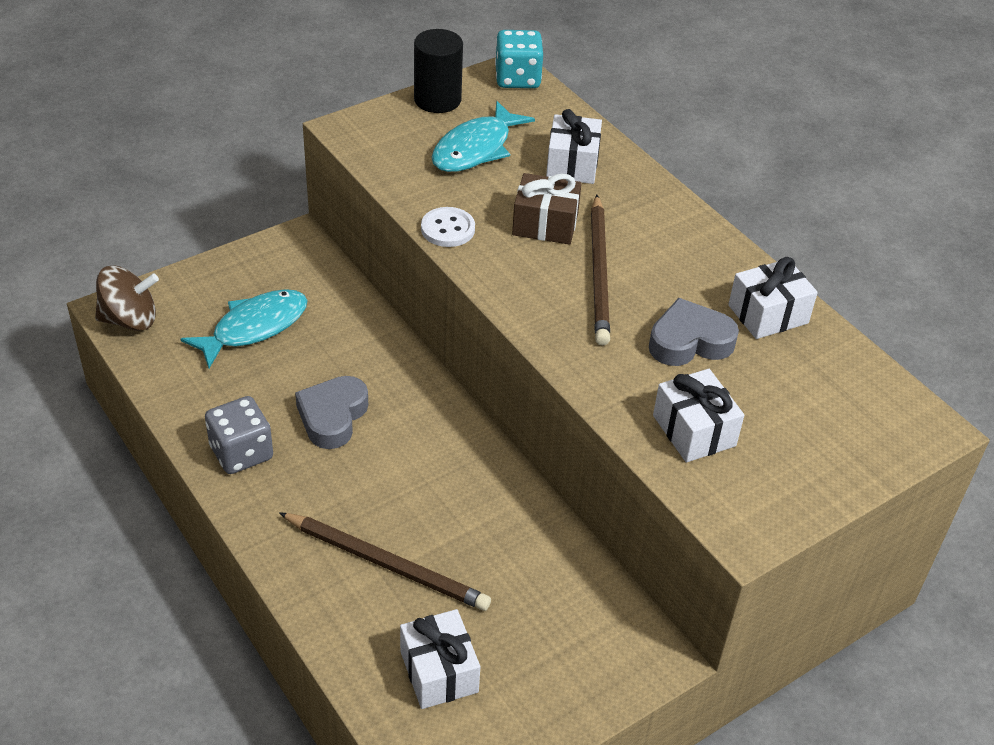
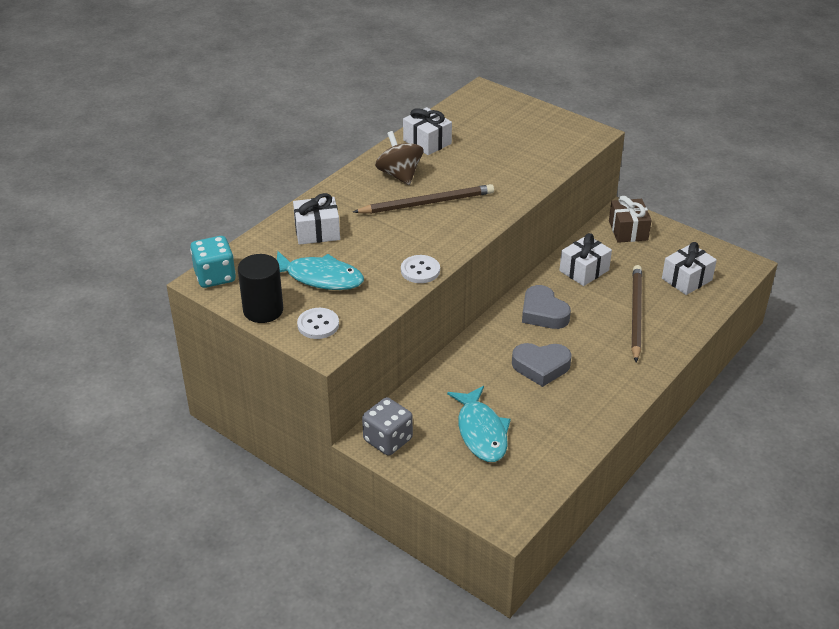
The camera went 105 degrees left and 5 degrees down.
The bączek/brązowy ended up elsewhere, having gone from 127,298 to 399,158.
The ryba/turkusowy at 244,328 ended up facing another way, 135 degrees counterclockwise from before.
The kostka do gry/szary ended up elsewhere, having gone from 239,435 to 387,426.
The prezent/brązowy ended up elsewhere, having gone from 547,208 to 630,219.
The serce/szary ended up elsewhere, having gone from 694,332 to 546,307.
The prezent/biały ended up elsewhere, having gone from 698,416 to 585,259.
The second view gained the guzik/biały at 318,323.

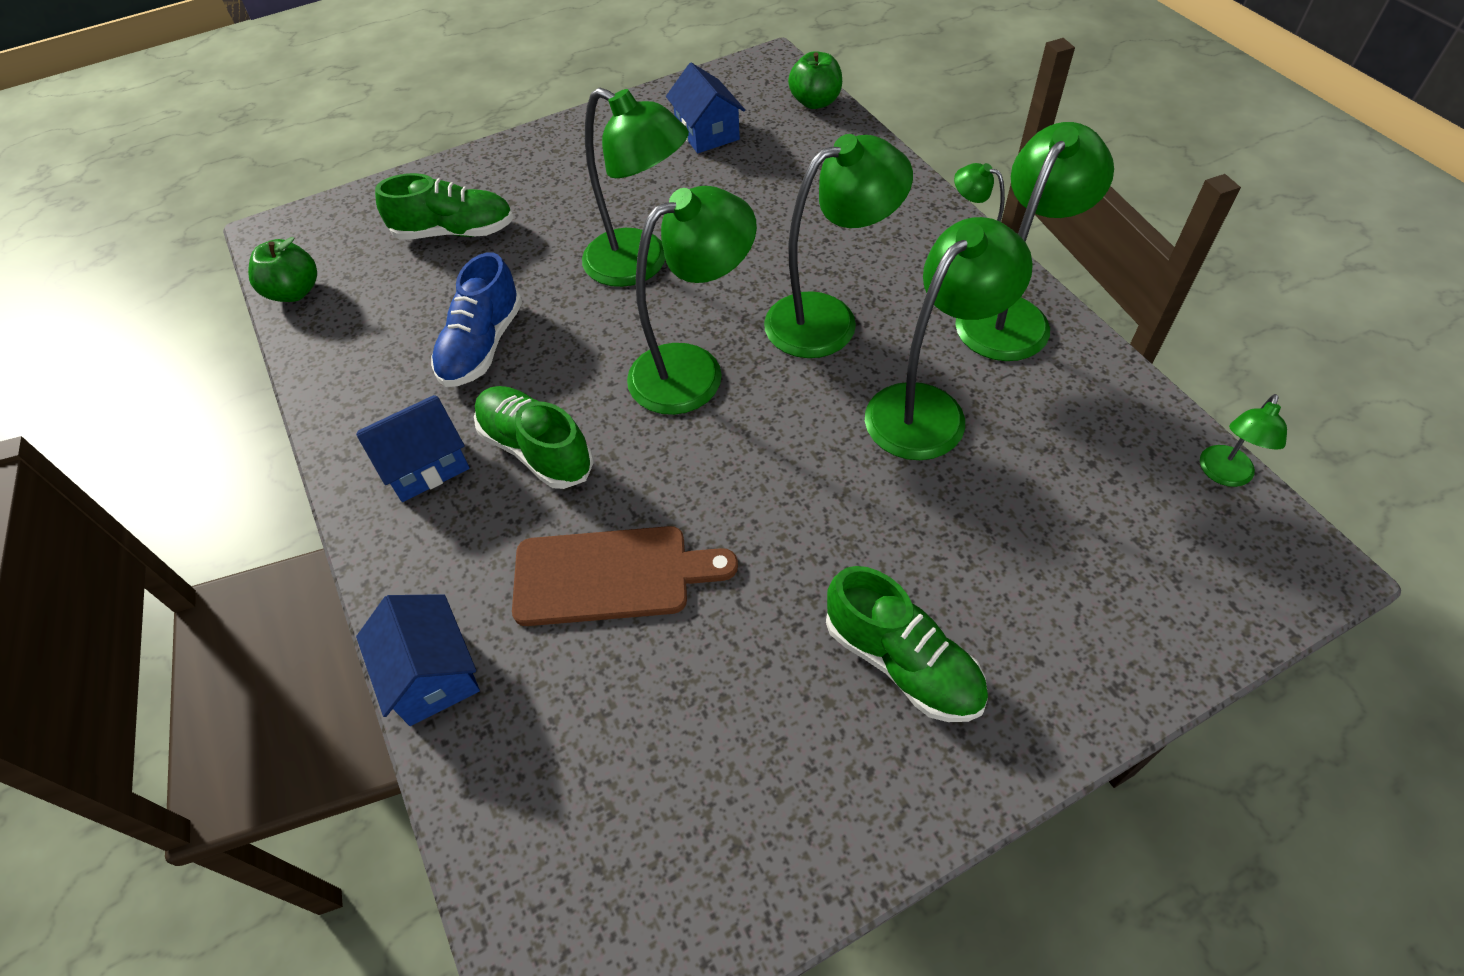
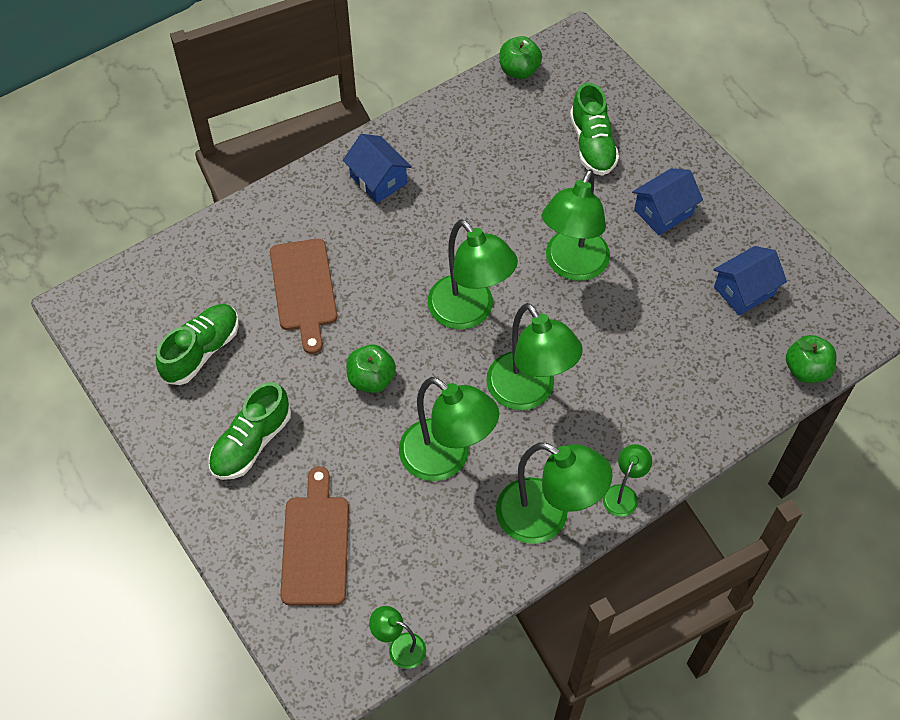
The camera went 80 degrees right and 5 degrees up.
The domek/niebieski ended up elsewhere, having gone from 418,660 to 667,201.
The second view lost the but/niebieski at 476,319.
The but/zielony ended up elsewhere, having gone from 534,437 to 197,344.
The second view gained the deska do krojenia/brązowy at 314,536.
The second view gained the jabłko/zielony at 371,369.

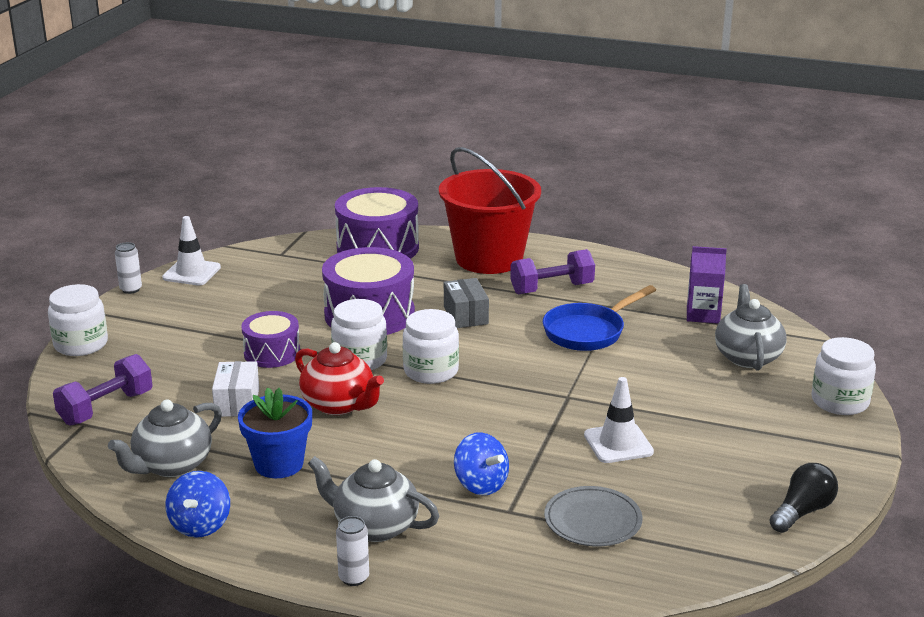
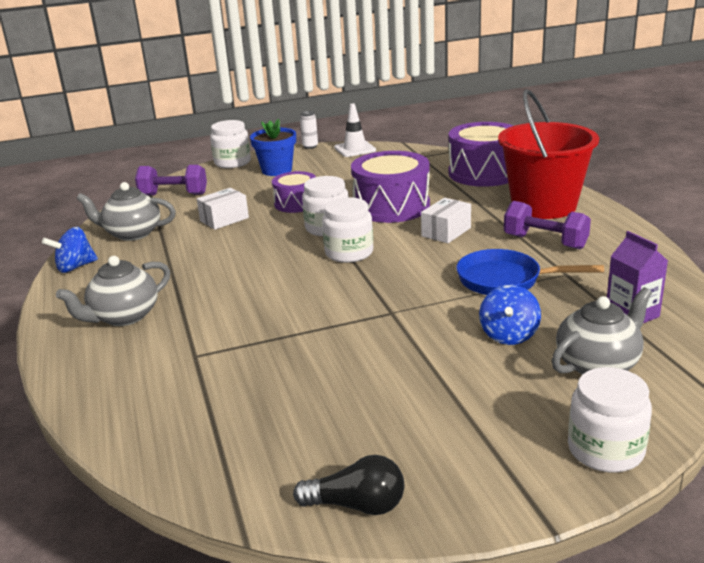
The camera went 55 degrees right and 0 degrees up.
The doniczka/niebieski ended up elsewhere, having gone from 275,432 to 273,147.
The second view lost the imbryk/czerwony at 339,378.
The imbryk/szary at 373,499 ended up facing another way, 120 degrees counterclockwise from before.
The second view lost the puszka/biały at 352,551.
What was the pudełko/szary at 466,303 turned into the pudełko/biały at 446,220.
The bączek/niebieski ended up elsewhere, having gone from 481,463 to 510,315.
The second view lost the talerz/szary at 593,516.
The second view lost the pachołek/biały at 619,420.

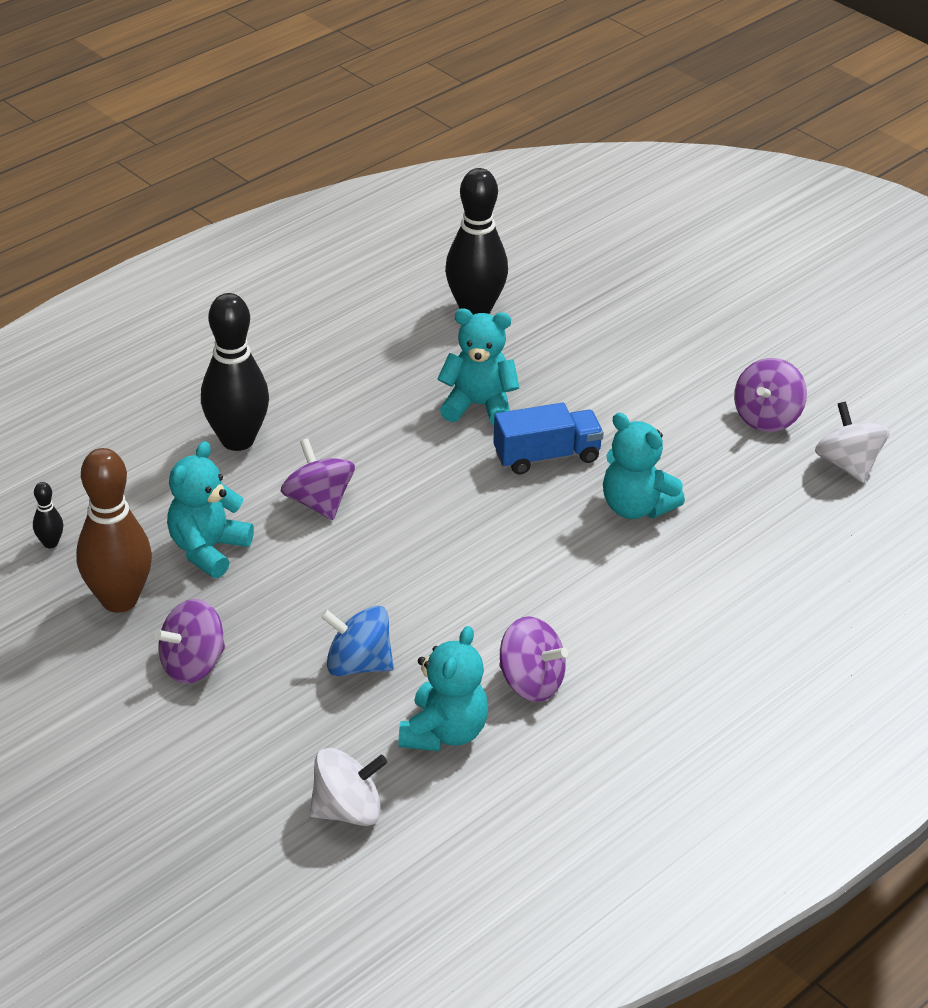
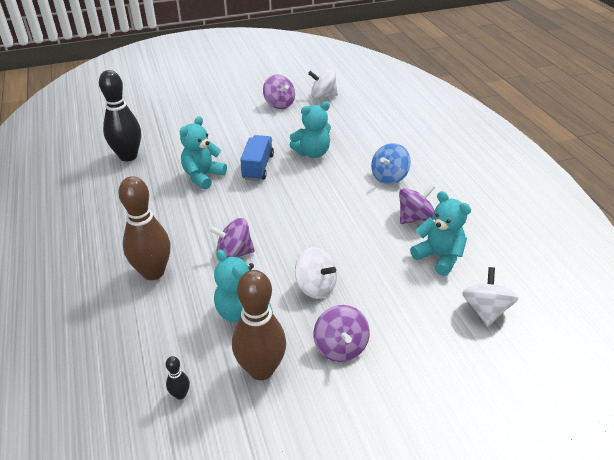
The camera went 65 degrees left and 0 degrees up.
What was the kręgiel/czarny at 235,372 turned into the kręgiel/brązowy at 144,228.
The bączek/niebieski ended up elsewhere, having gone from 357,641 to 391,164.
The second view gained the bączek/biały at 316,273.

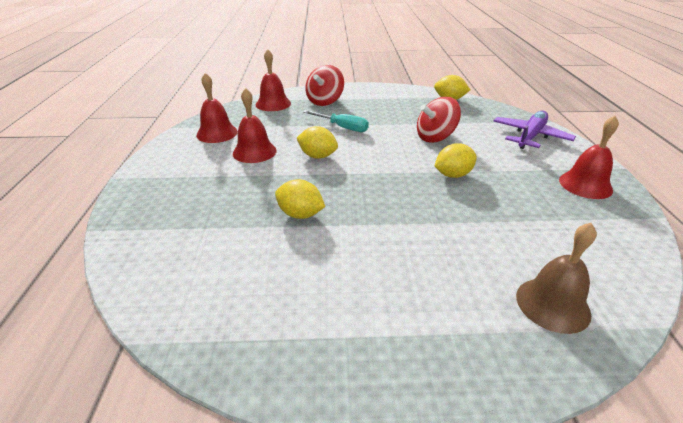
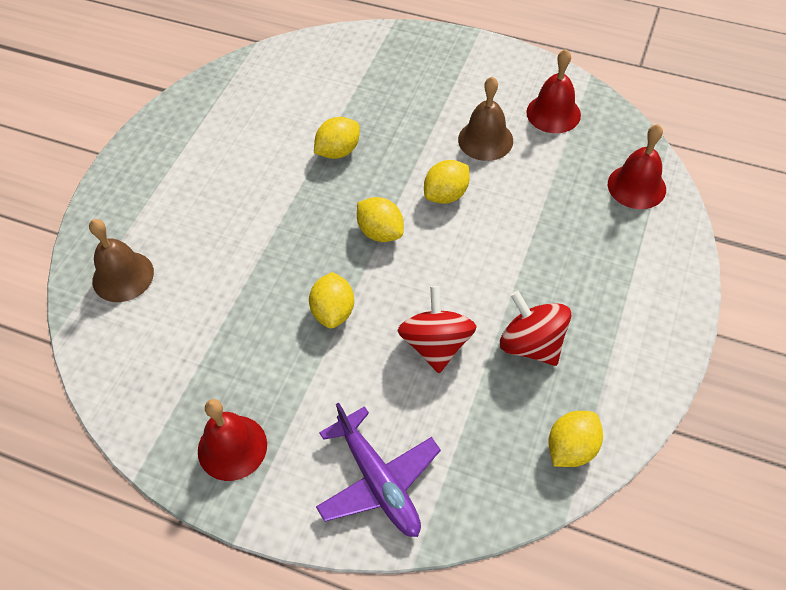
The camera went 115 degrees right and 20 degrees up.
What was the dzwonek/czerwony at 254,125 turned into the dzwonek/brązowy at 485,119.
The second view lost the śrubokręt/turkusowy at 336,121.
The bączek/czerwony ended up elsewhere, having gone from 325,85 to 535,328.
The second view gained the cytryna/żółty at 380,219.

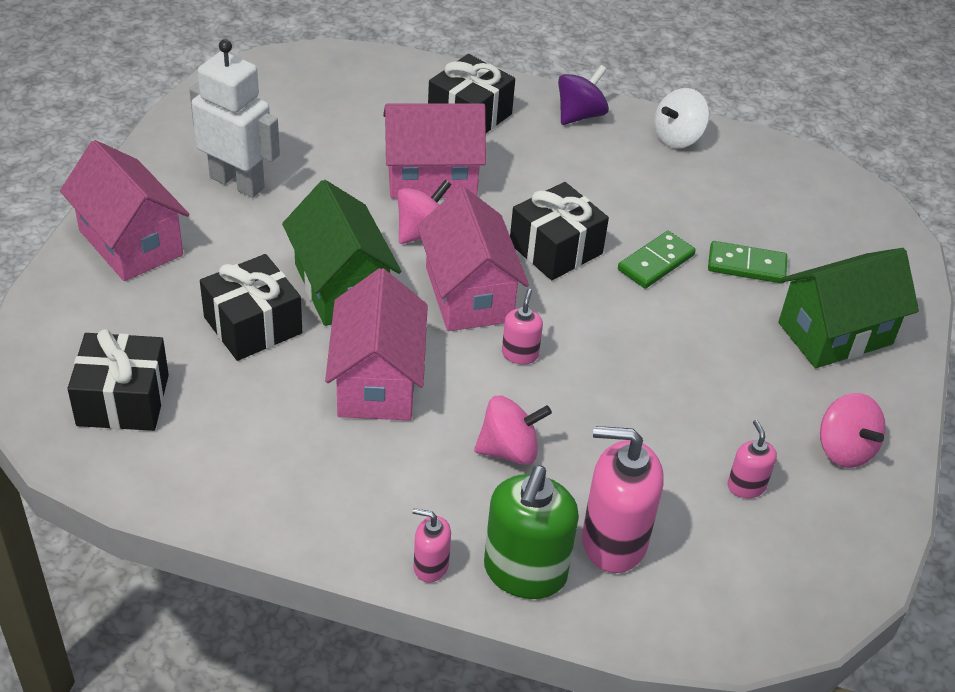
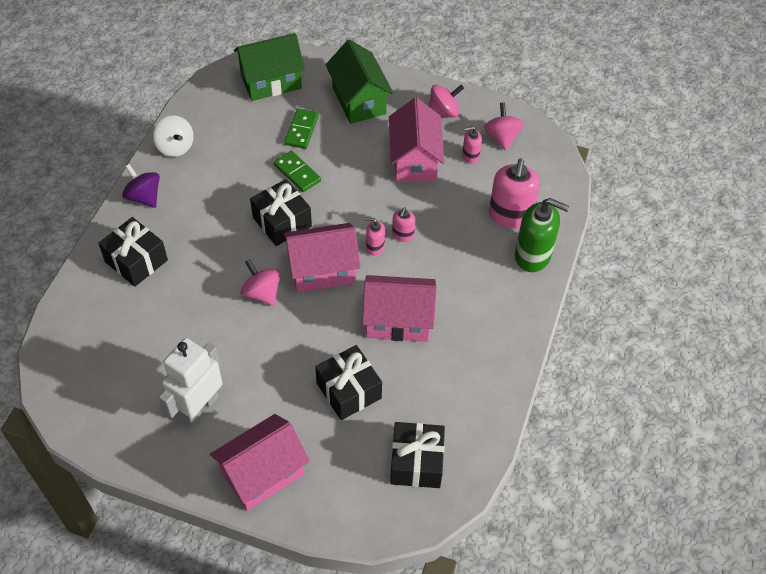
The camera went 85 degrees left and 10 degrees up.
The domek/zielony ended up elsewhere, having gone from 341,253 to 269,67.
The domek/różowy ended up elsewhere, having gone from 434,150 to 417,140.
The dozownik mydła/różowy ended up elsewhere, having gone from 432,545 to 403,224.
The bączek/różowy ended up elsewhere, having gone from 513,430 to 504,126.

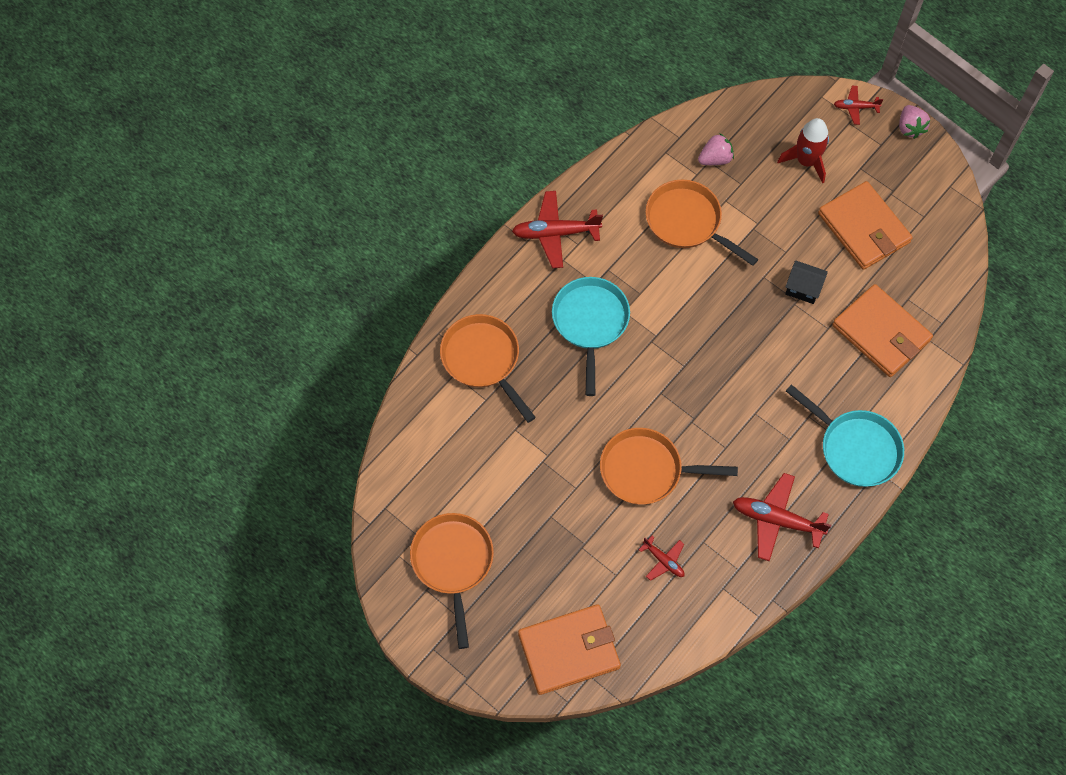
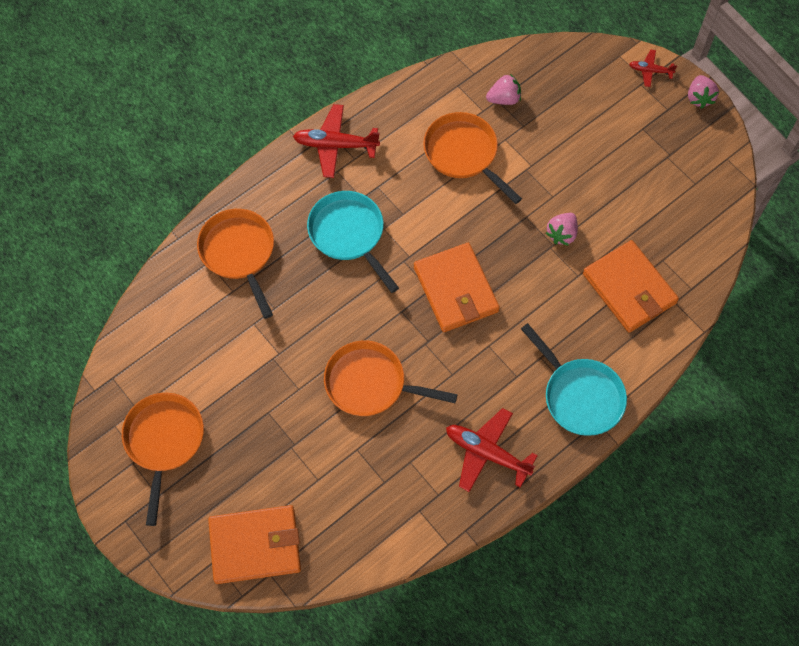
The camera went 10 degrees right and 0 degrees up.
The patelnia/turkusowy at 591,336 ended up facing another way, 45 degrees counterclockwise from before.
The second view lost the samolot/czerwony at 662,558.
The second view lost the rakieta/czerwony at 803,150.
Where the domek/czarny stood at 806,282, the truskawka/różowy came to stand at 562,229.
The portfel/pomarańczowy ended up elsewhere, having gone from 865,225 to 457,287.

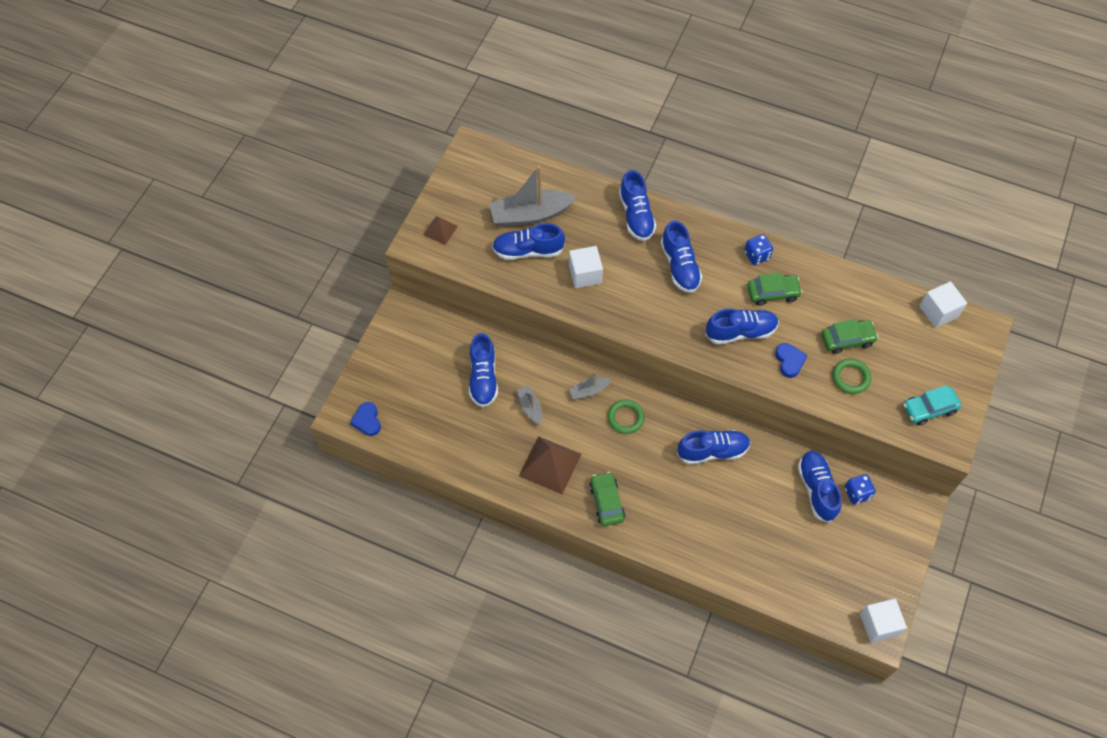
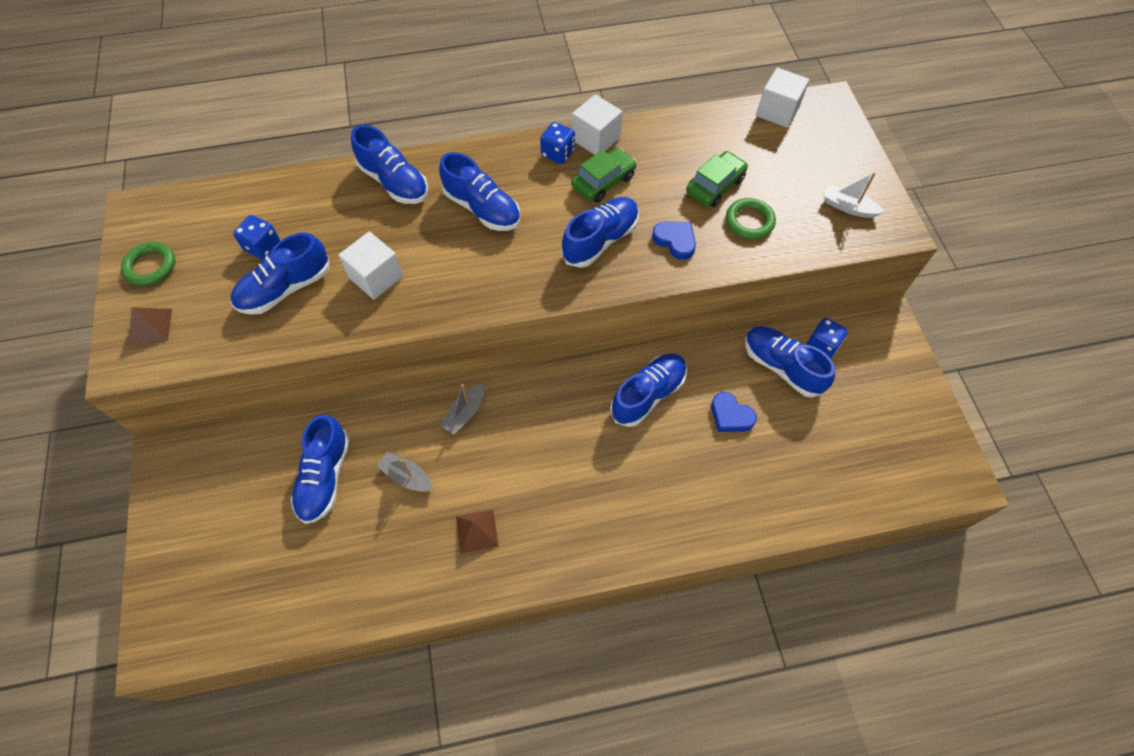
The camera went 35 degrees left and 0 degrees up.
The serce/niebieski ended up elsewhere, having gone from 365,419 to 734,412.
The but/niebieski at 483,370 ended up facing another way, 45 degrees clockwise from before.
Where the łódka/szary stood at 533,196, the kostka do gry/niebieski came to stand at 256,237.
The size of the piramida/brązowy at 550,465 changed by a factor of 0.56.
The second view lost the samochód/zielony at 607,499.
The pierścień/zielony ended up elsewhere, having gone from 626,416 to 148,264.
The sześcian/biały ended up elsewhere, having gone from 883,621 to 597,124.
Where the samochód/turkusowy stood at 932,405, the łódka/biały came to stand at 854,195.

